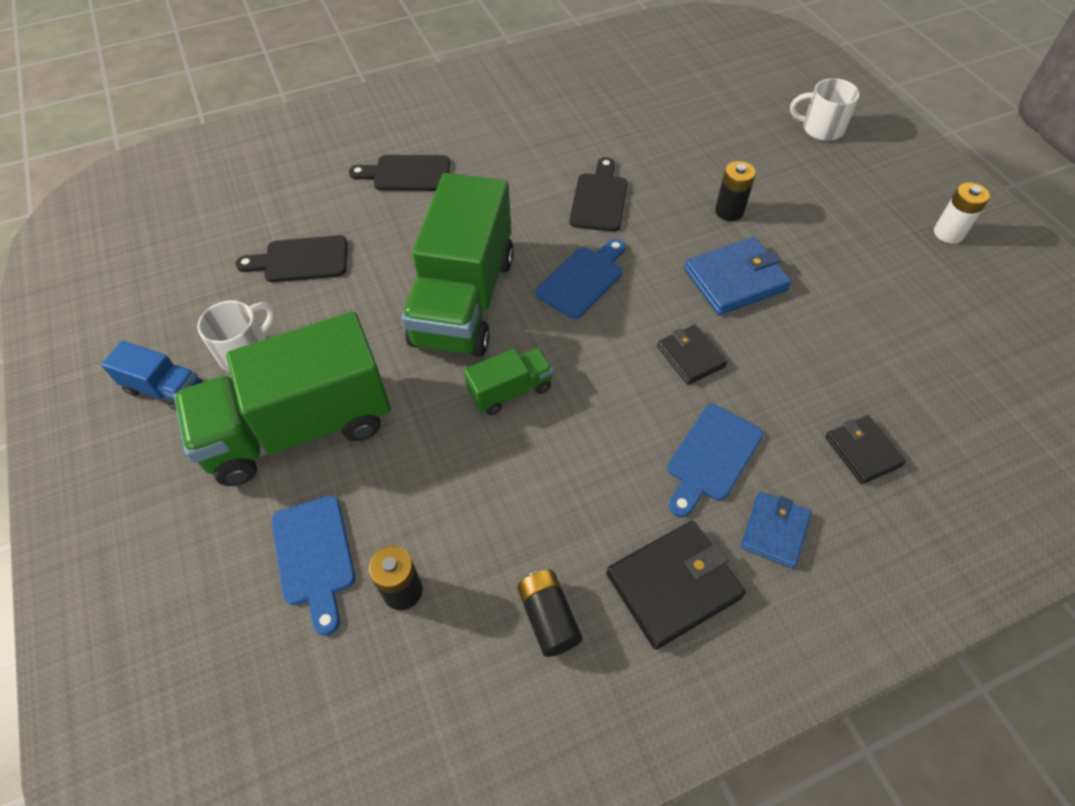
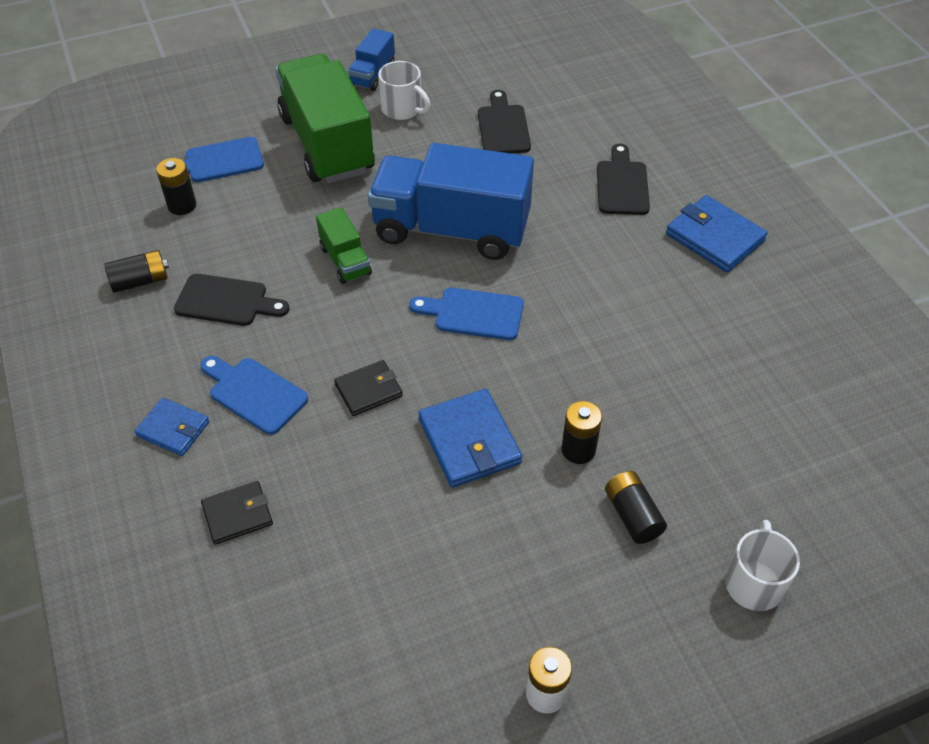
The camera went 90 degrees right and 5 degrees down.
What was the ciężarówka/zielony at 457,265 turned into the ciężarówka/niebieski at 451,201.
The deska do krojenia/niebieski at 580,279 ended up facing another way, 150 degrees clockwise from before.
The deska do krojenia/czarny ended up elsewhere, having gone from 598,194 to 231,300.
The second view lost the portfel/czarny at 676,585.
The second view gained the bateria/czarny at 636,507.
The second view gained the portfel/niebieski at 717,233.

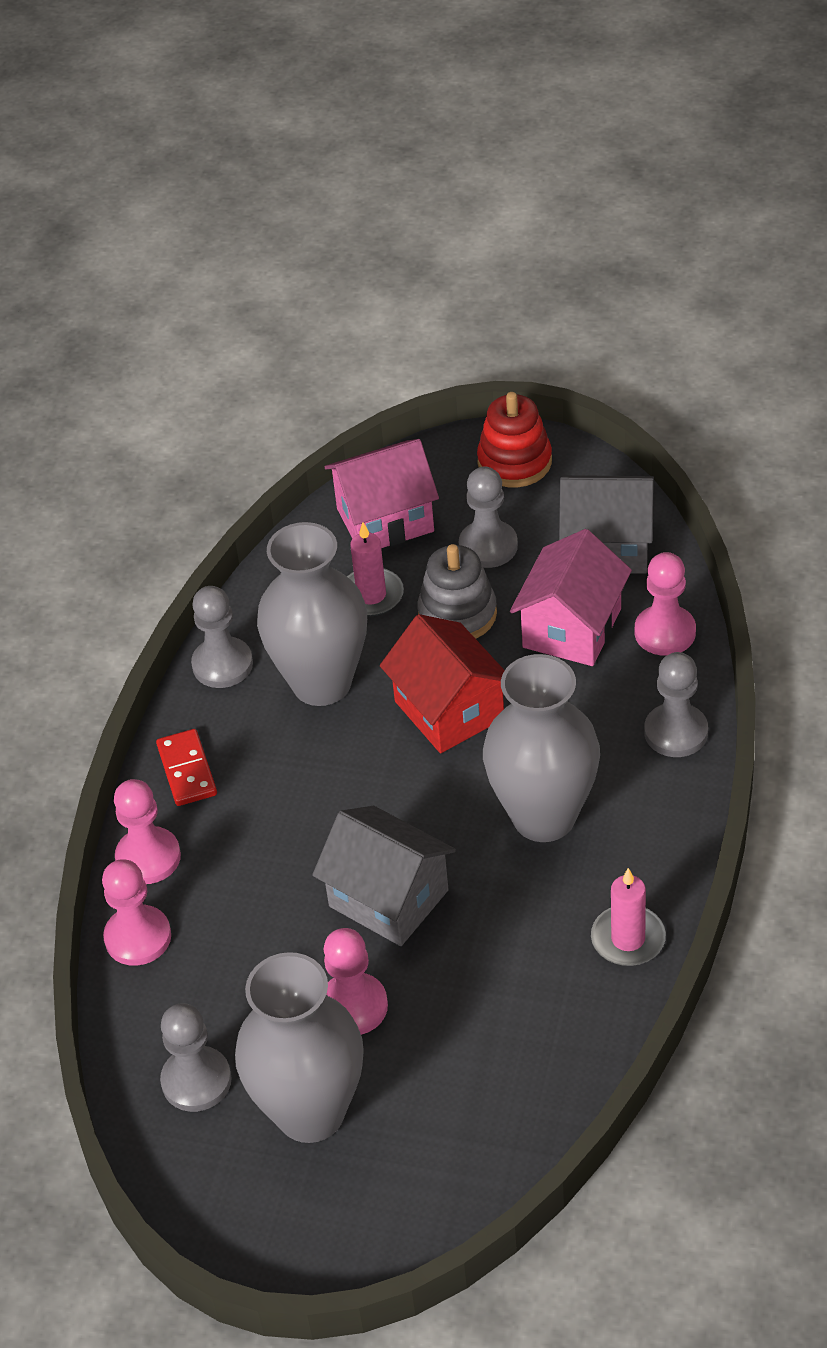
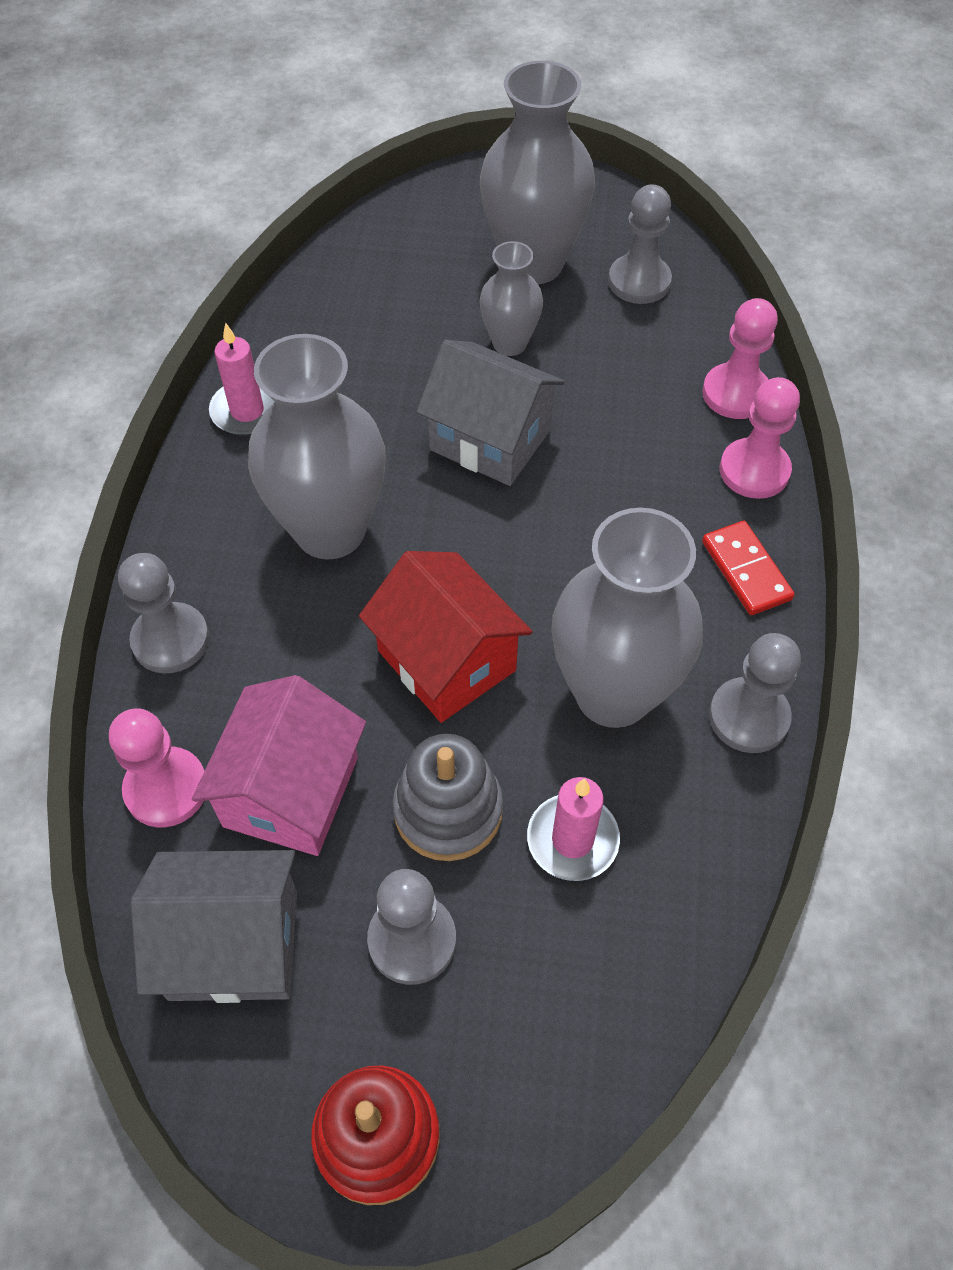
The camera went 170 degrees right and 10 degrees up.
Where the pionek/różowy stood at 356,981, the wazon/szary came to stand at 511,298.
The second view lost the domek/różowy at 382,493.

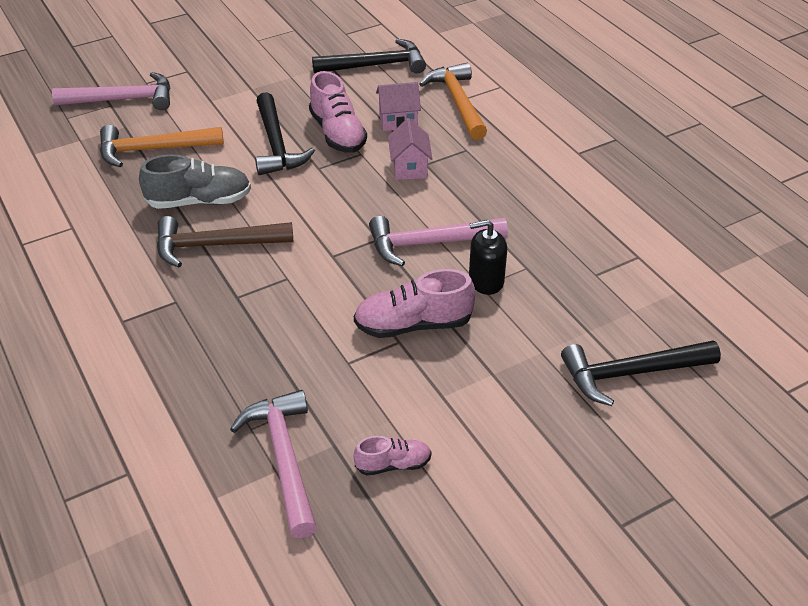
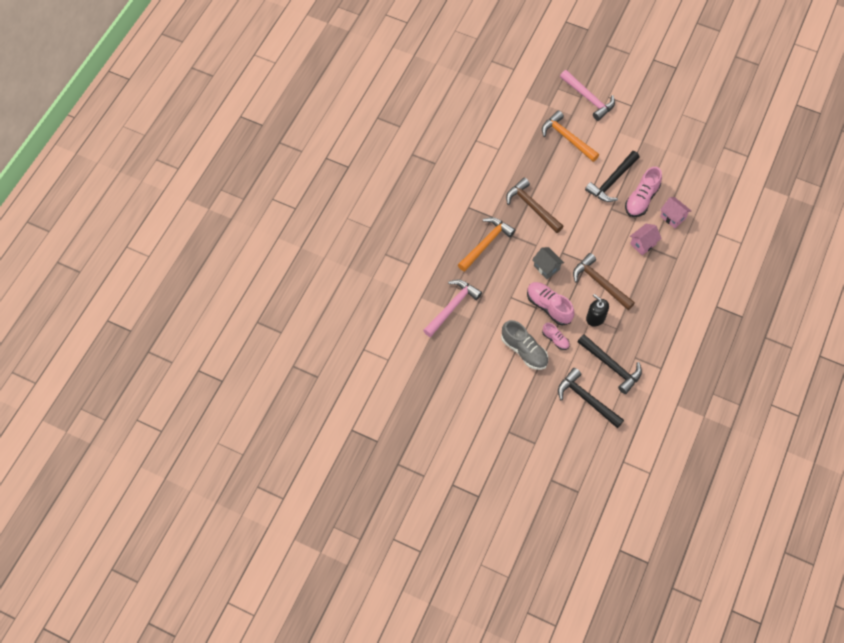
The camera went 55 degrees right and 20 degrees up.
The but/szary ended up elsewhere, having gone from 195,181 to 524,345.
The młotek/czarny ended up elsewhere, having gone from 369,56 to 609,364.
The but/różowy ended up elsewhere, having gone from 393,456 to 556,336.
What was the młotek/różowy at 438,241 turned into the młotek/brązowy at 604,281.
The młotek/pomarańczowy ended up elsewhere, having gone from 453,101 to 486,244.
The second view gained the domek/szary at 548,263.

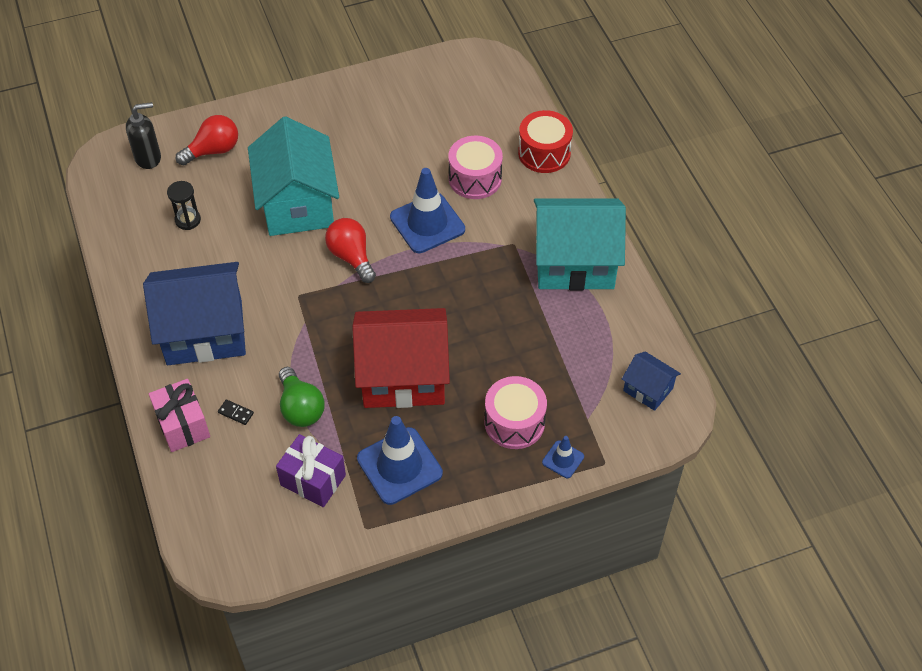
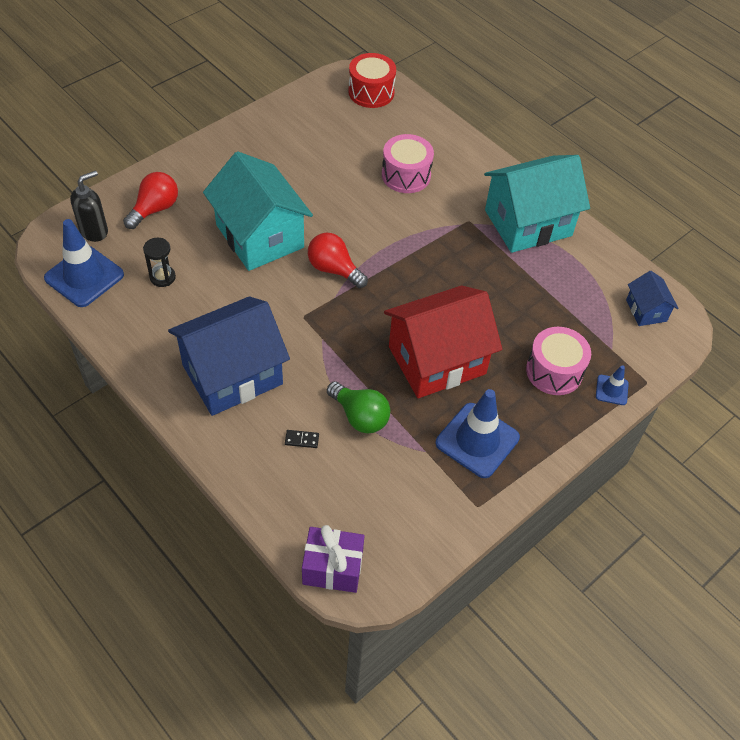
The camera went 25 degrees left and 0 degrees up.
The second view lost the prezent/różowy at 179,415.
The prezent/fioletowy ended up elsewhere, having gone from 311,470 to 333,559.
The pachołek/niebieski ended up elsewhere, having gone from 427,210 to 84,263.
The bęben/czerwony ended up elsewhere, having gone from 545,141 to 372,80.
The domek/niebieski at 651,381 ended up facing another way, 60 degrees clockwise from before.

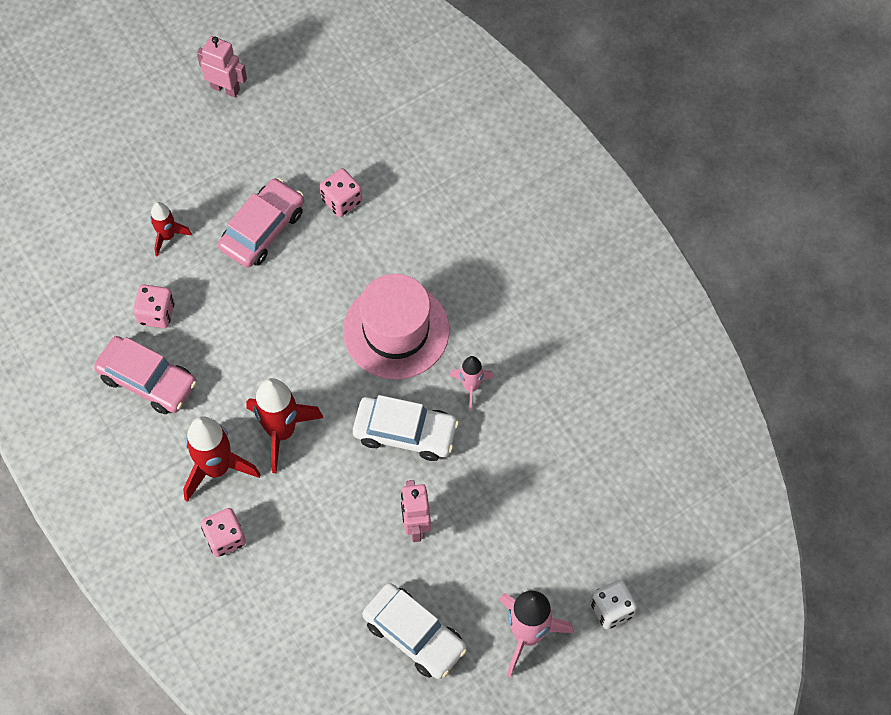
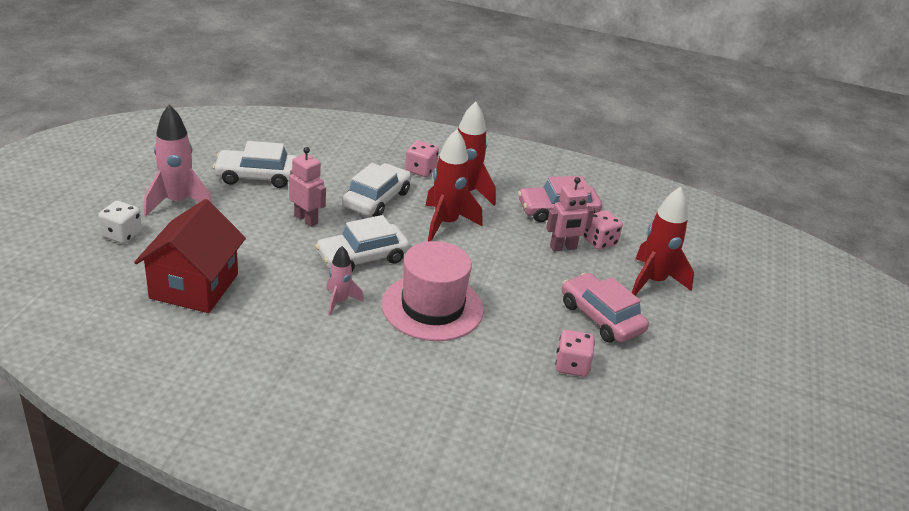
The camera went 135 degrees right and 30 degrees down.
The size of the rakieta/czerwony at 171,229 changed by a factor of 1.75.
The robot/różowy ended up elsewhere, having gone from 222,66 to 570,214.
The samochód/różowy at 261,223 ended up facing another way, 150 degrees clockwise from before.
The second view gained the domek/czerwony at 190,256.
The second view gained the samochód/biały at 376,190.

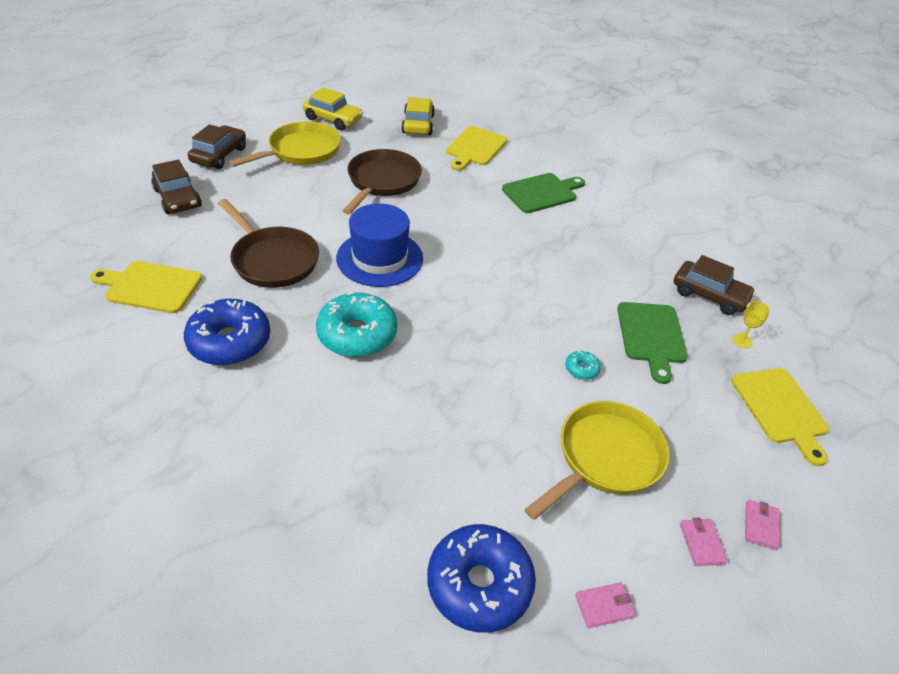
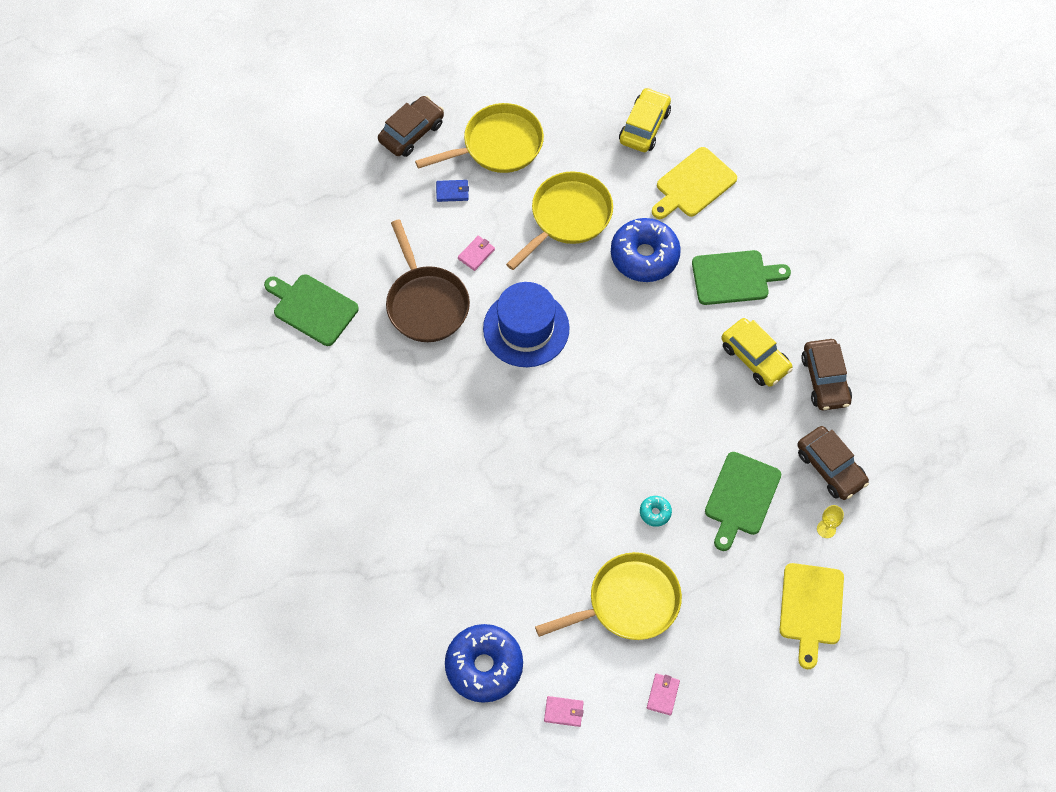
The camera went 25 degrees right and 20 degrees up.
What was the deska do krojenia/żółty at 146,287 turned into the deska do krojenia/zielony at 311,310.
The samochód/brązowy ended up elsewhere, having gone from 176,186 to 826,375.
The donut/niebieski ended up elsewhere, having gone from 227,332 to 646,250.
The samochód/żółty ended up elsewhere, having gone from 333,108 to 757,352.
The second view lost the donut/turkusowy at 356,324.
What was the patelnia/brązowy at 382,182 turned into the patelnia/żółty at 559,220.
The portfel/różowy ended up elsewhere, having gone from 762,525 to 476,253.
The second view gained the portfel/niebieski at 452,191.

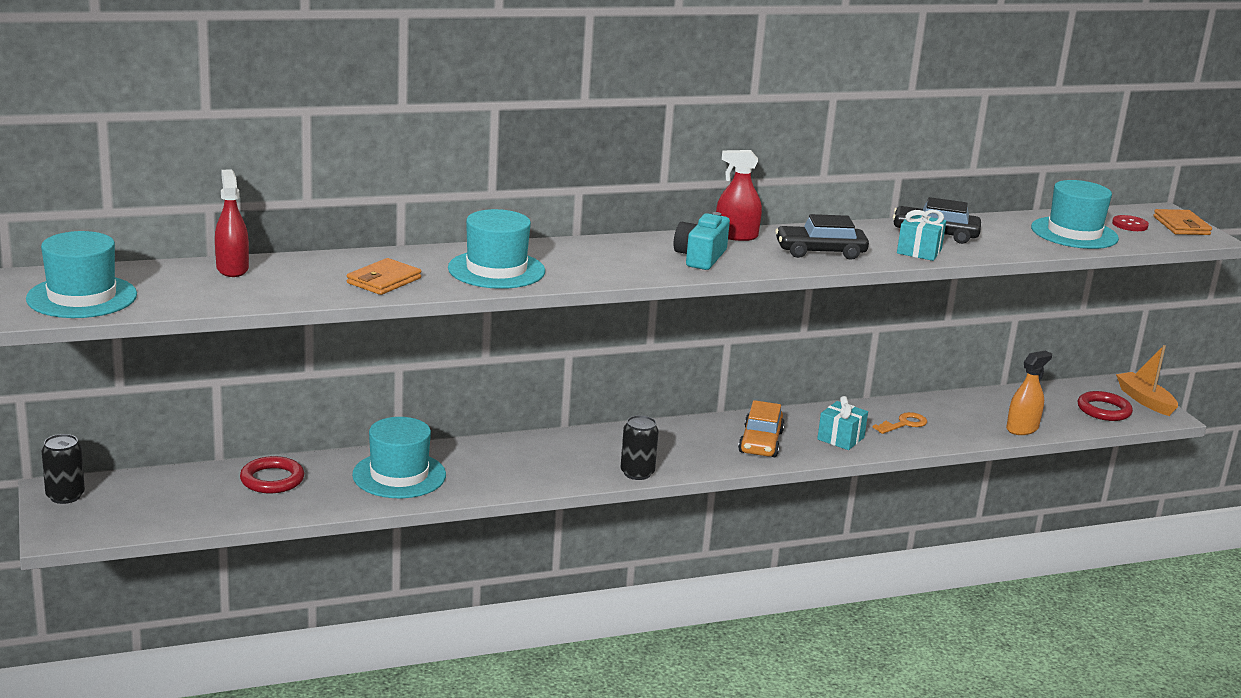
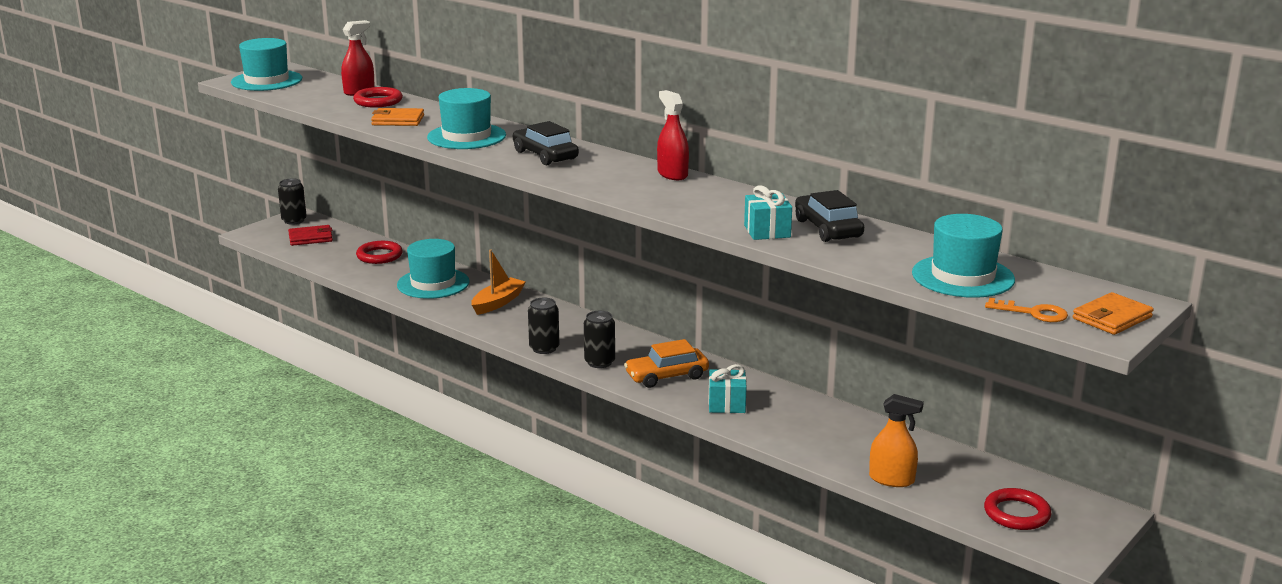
The camera went 60 degrees right and 0 degrees up.
The second view lost the aparat fotograficzny/turkusowy at 702,241.
The samochód/czarny ended up elsewhere, having gone from 822,237 to 546,143.
The klucz/pomarańczowy ended up elsewhere, having gone from 899,423 to 1026,310.
The second view lost the guzik/czerwony at 1130,223.
The łódka/pomarańczowy ended up elsewhere, having gone from 1147,380 to 498,282.
The second view gained the portfel/czerwony at 310,235.
The second view gained the pierścień/czerwony at 378,97.
The second view gained the puszka/czarny at 599,339.

